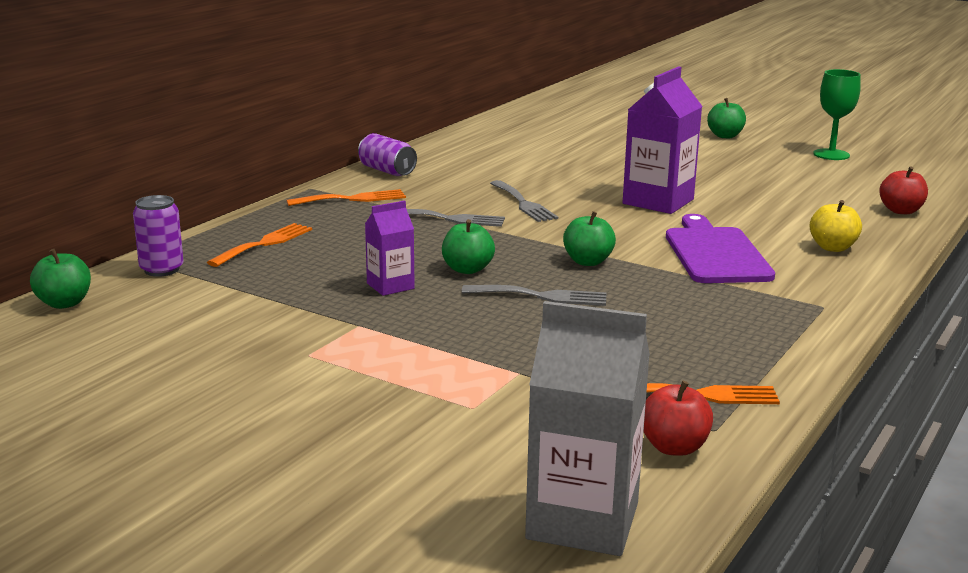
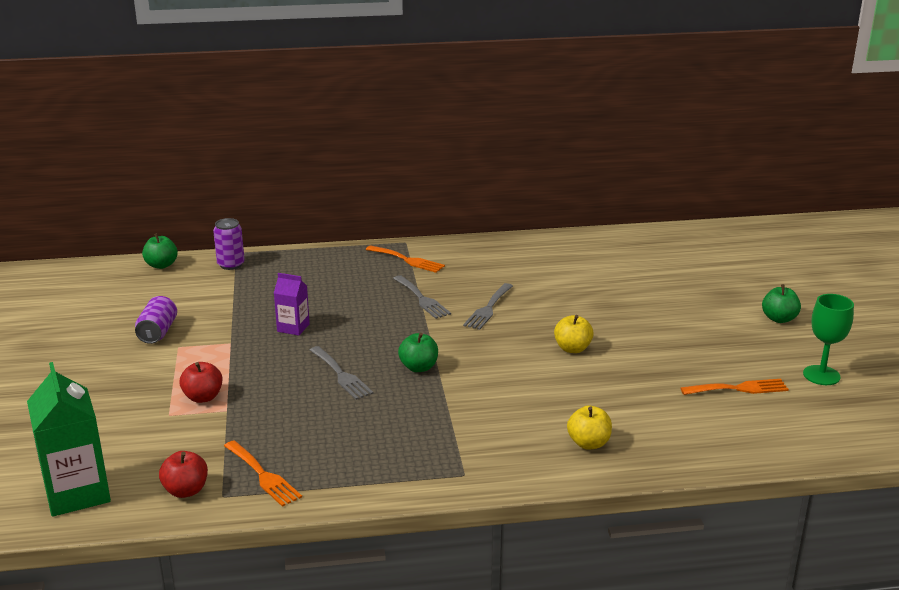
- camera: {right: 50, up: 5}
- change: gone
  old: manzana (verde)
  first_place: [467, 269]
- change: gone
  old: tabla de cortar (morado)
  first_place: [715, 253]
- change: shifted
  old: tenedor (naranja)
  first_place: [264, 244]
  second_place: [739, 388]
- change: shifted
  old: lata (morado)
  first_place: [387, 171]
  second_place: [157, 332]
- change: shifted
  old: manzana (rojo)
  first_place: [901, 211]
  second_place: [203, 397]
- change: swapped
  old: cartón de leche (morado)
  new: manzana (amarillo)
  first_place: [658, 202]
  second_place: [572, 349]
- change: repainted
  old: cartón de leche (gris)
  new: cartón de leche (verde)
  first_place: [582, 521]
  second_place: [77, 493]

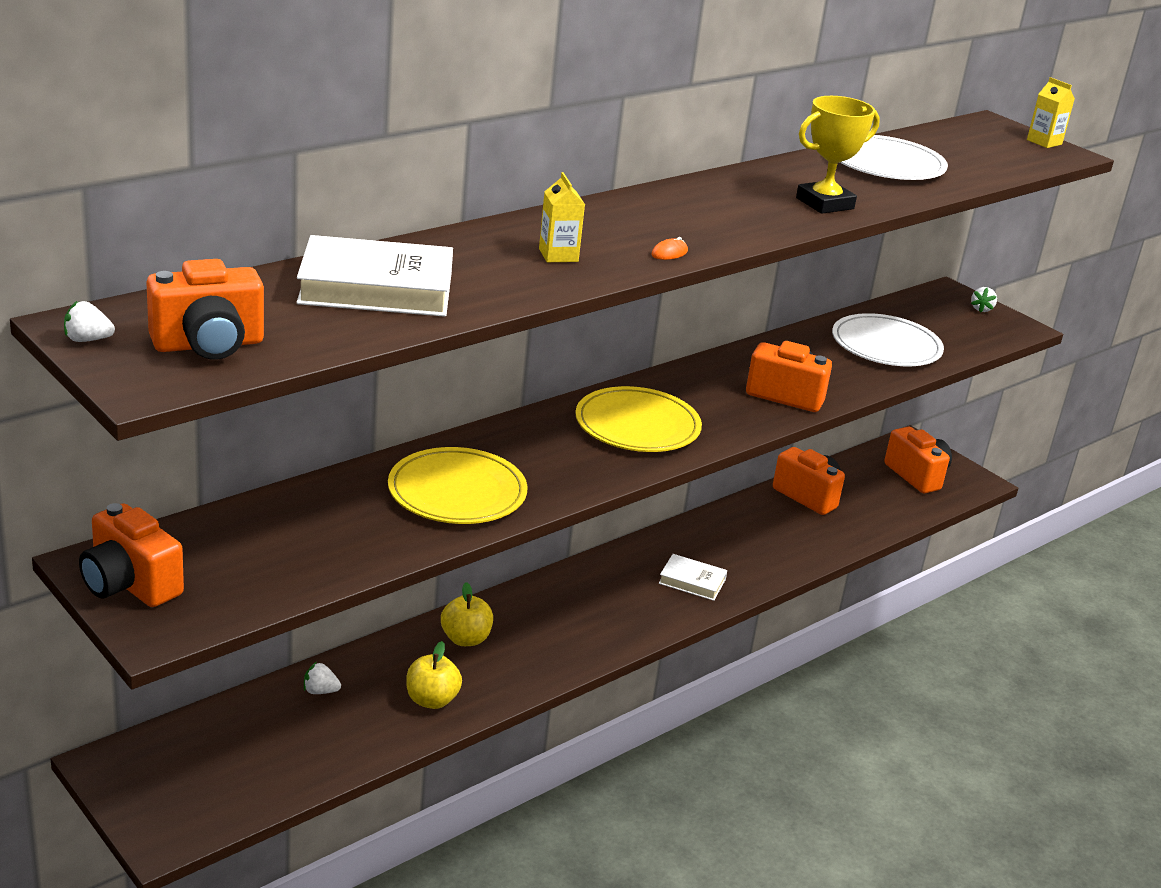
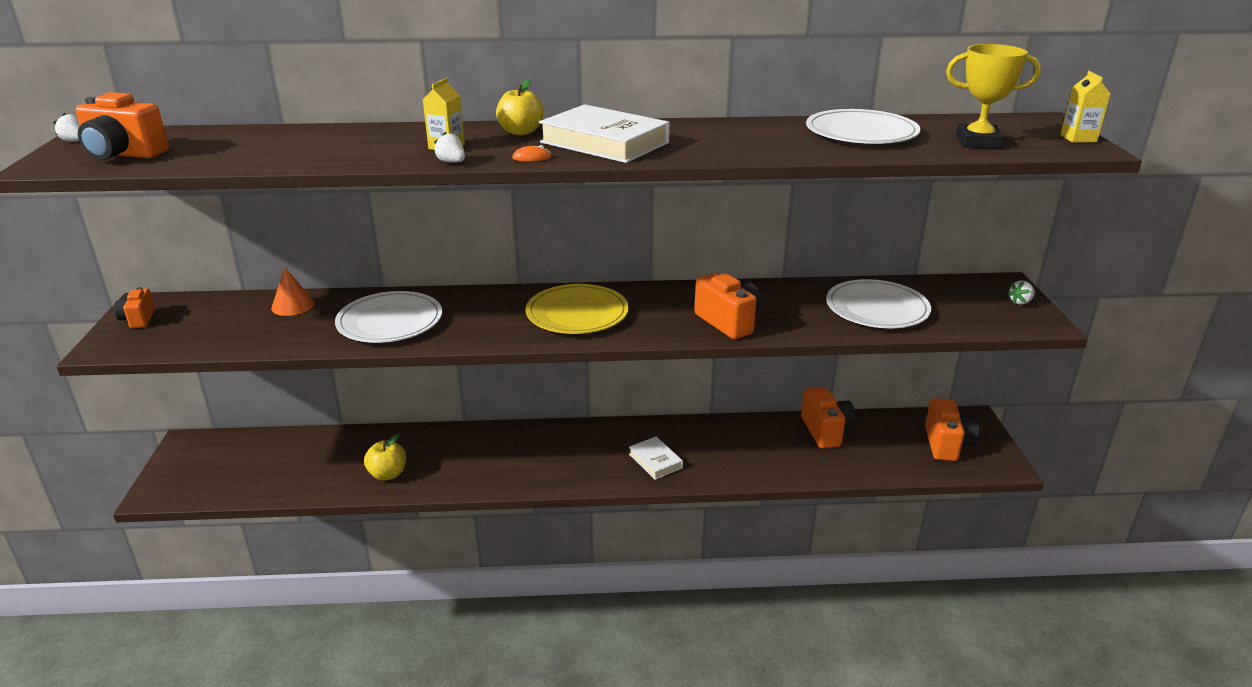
- camera: {right: 40, up: 0}
- change: new
  new: cono (naranja)
  second_place: [293, 305]
- change: shifted
  old: libro (blanco)
  first_place: [376, 288]
  second_place: [604, 142]
- change: shifted
  old: fresa (blanco)
  first_place: [320, 691]
  second_place: [451, 162]
- change: shifted
  old: manzana (amarillo)
  first_place: [465, 639]
  second_place: [521, 132]
- change: shifted
  old: trofeo (amarillo)
  first_place: [824, 203]
  second_place: [978, 142]
- change: repainted
  old: plato (amarillo)
  new: plato (blanco)
  first_place: [457, 492]
  second_place: [390, 322]
- change: scaled
  old: cámara (naranja)
  first_place: [130, 584]
  second_place: [138, 319]
  factor: 0.6

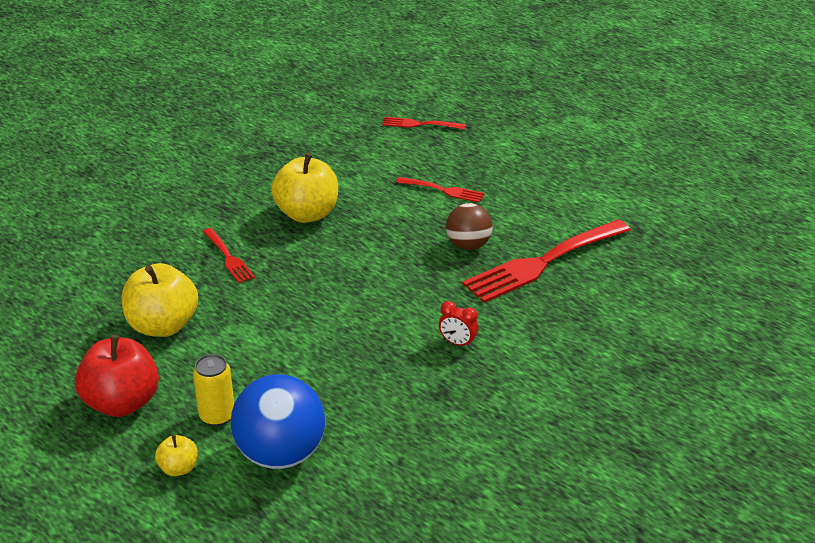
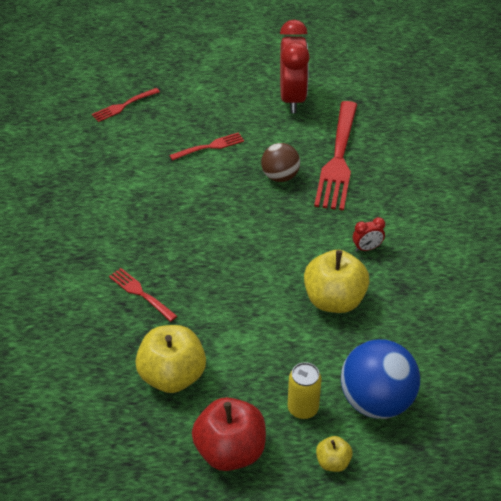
- camera: {right: -45, up: 10}
- change: new
  new: despertador (rojo)
  second_place: [292, 98]
- change: shifted
  old: manzana (amarillo)
  first_place: [307, 214]
  second_place: [334, 300]
- change: rotated
  old: tenedor (rojo)
  first_place: [228, 257]
  second_place: [141, 293]
  degrees: -150

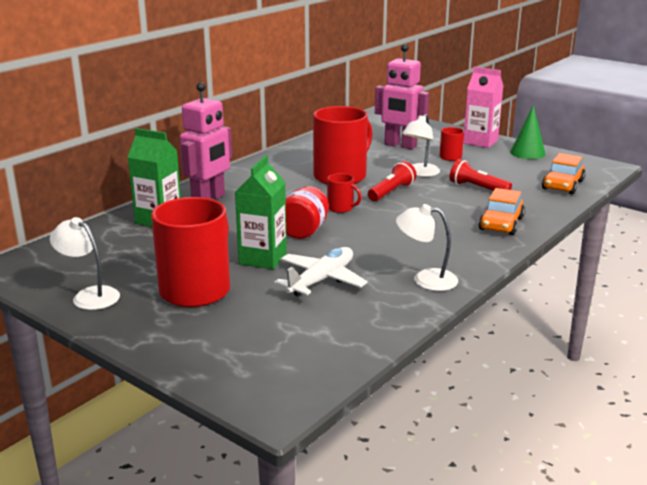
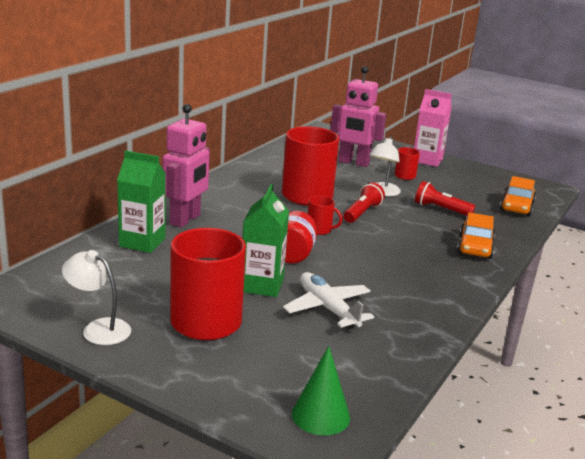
- camera: {right: -10, up: 0}
- change: gone
  old: lámpara (blanco)
  first_place: [425, 279]
- change: shifted
  old: cono (verde)
  first_place: [527, 153]
  second_place: [321, 415]
- change: rotated
  old: avión (blanco)
  first_place: [322, 280]
  second_place: [327, 308]
  degrees: -60

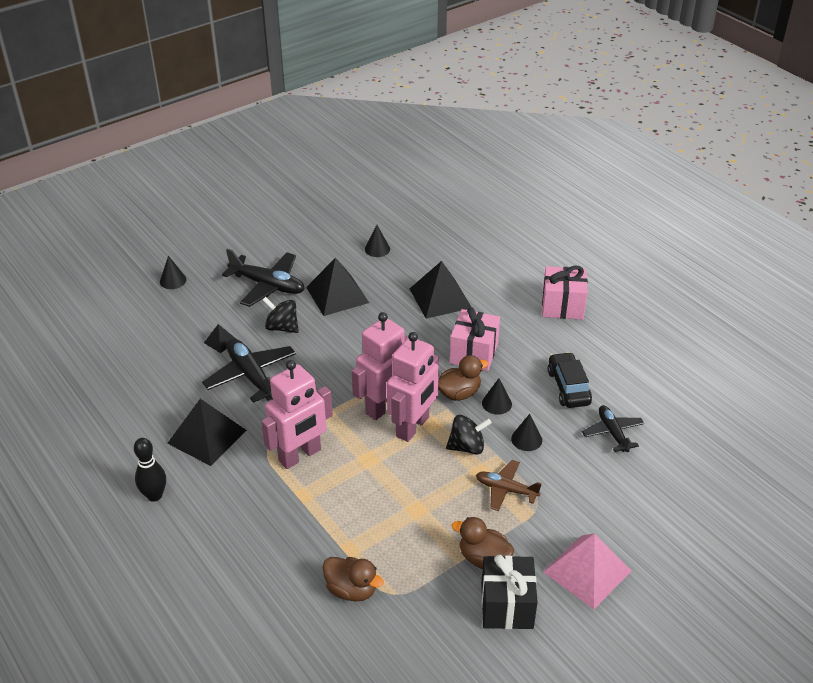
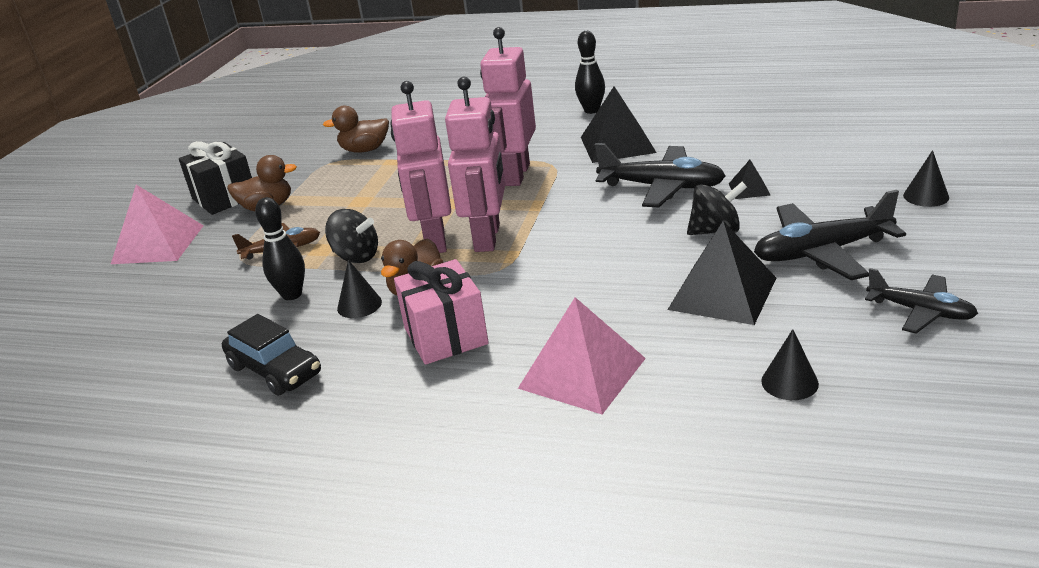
- camera: {right: 145, up: -10}
- change: gone
  old: regalo (rosa)
  first_place: [562, 306]
- change: shifted
  old: avión (negro)
  first_place: [612, 433]
  second_place: [920, 311]
- change: swapped
  old: cono (negro)
  new: bolo (negro)
  first_place: [526, 439]
  second_place: [292, 294]
- change: repainted
  old: pirámide (negro)
  new: pirámide (rosa)
  first_place: [440, 298]
  second_place: [582, 373]
- change: rotated
  old: peonza (negro)
  first_place: [467, 447]
  second_place: [356, 256]
  degrees: -105

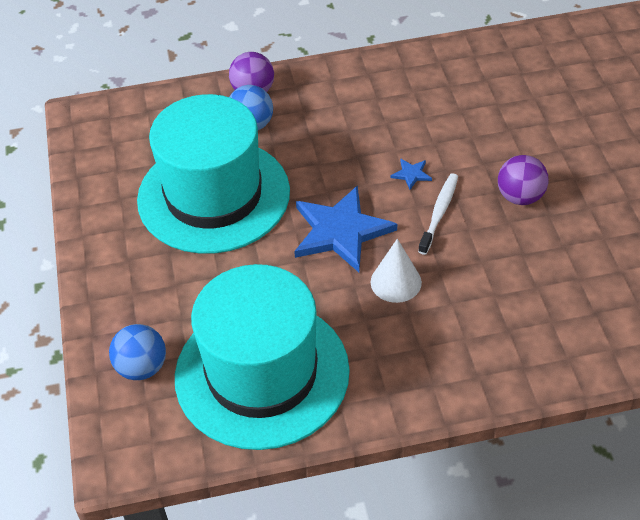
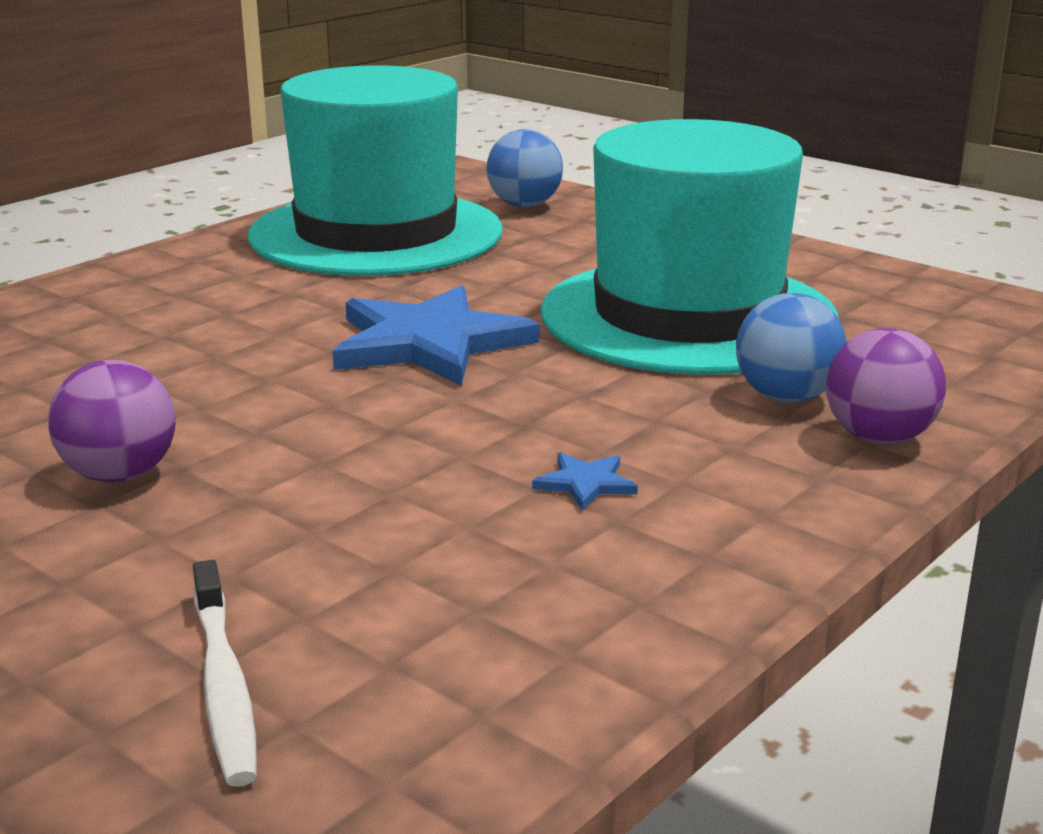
- camera: {right: 140, up: -25}
- change: gone
  old: cono (blanco)
  first_place: [396, 282]
- change: shifted
  old: estrella (azul)
  first_place: [411, 174]
  second_place: [585, 483]
- change: shifted
  old: cepillo de dientes (blanco)
  first_place: [439, 213]
  second_place: [223, 685]

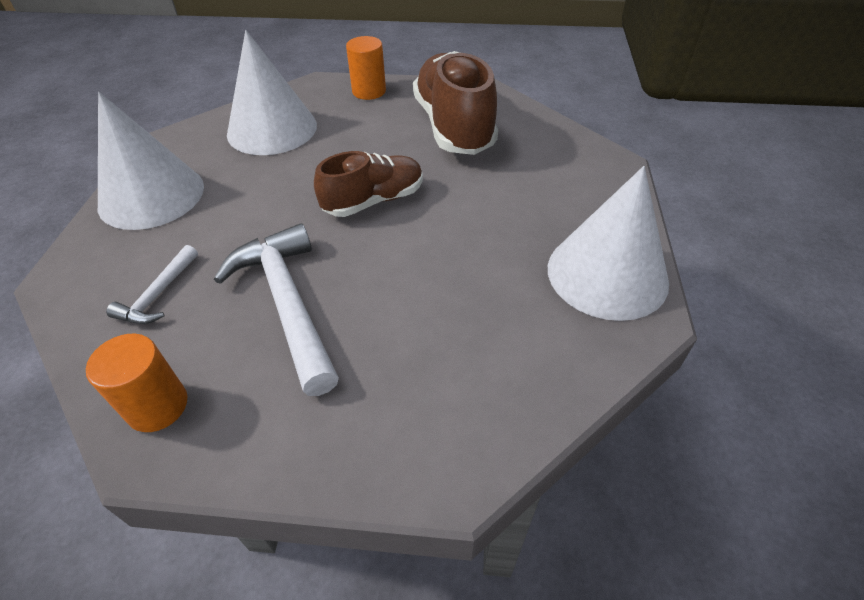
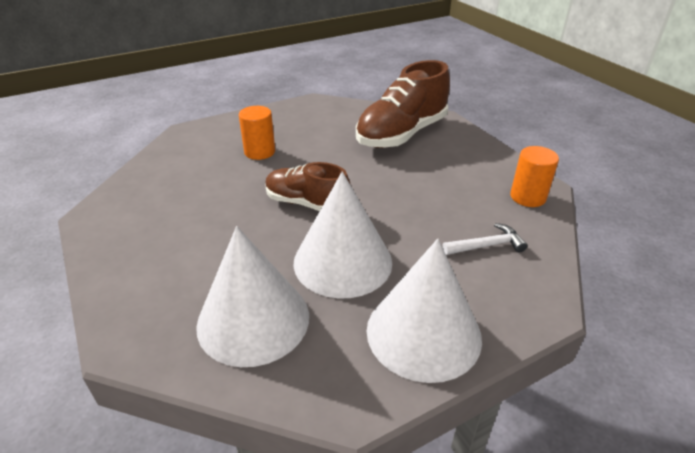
- camera: {right: -125, up: -10}
- change: gone
  old: martillo (blanco)
  first_place: [287, 303]
- change: shifted
  old: cilindro (naranja)
  first_place: [369, 91]
  second_place: [259, 152]
- change: shifted
  old: zapato (marrón)
  first_place: [453, 126]
  second_place: [401, 134]
- change: shifted
  old: cono (blanco)
  first_place: [607, 274]
  second_place: [342, 261]

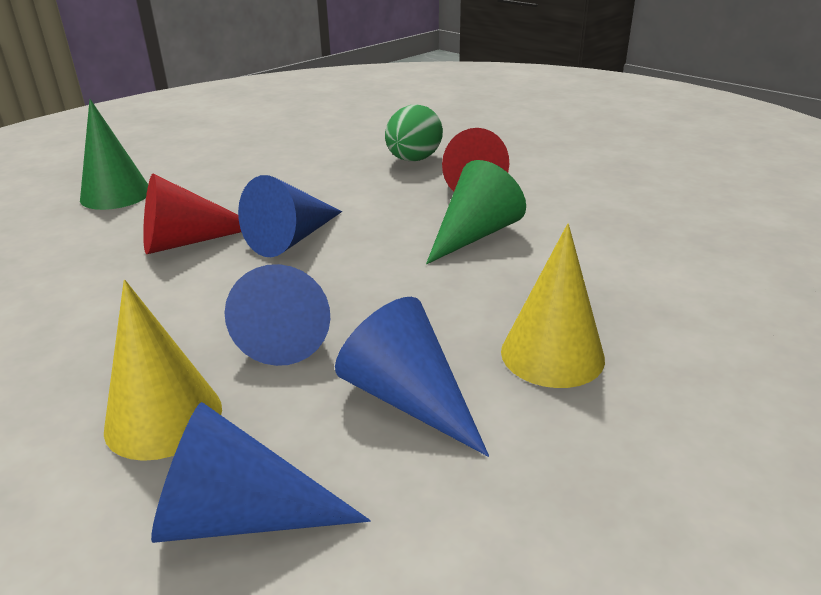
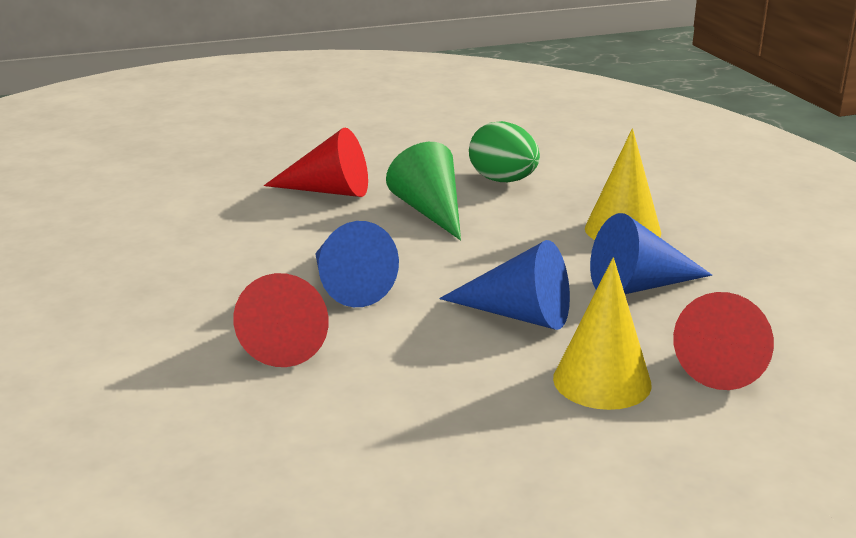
- camera: {right: -65, up: -5}
- change: gone
  old: cono (verde)
  first_place: [116, 195]
- change: shifted
  old: huevo (verde)
  first_place: [413, 160]
  second_place: [503, 180]
- change: repainted
  old: cono (azul)
  new: cono (rojo)
  first_place: [240, 516]
  second_place: [726, 363]

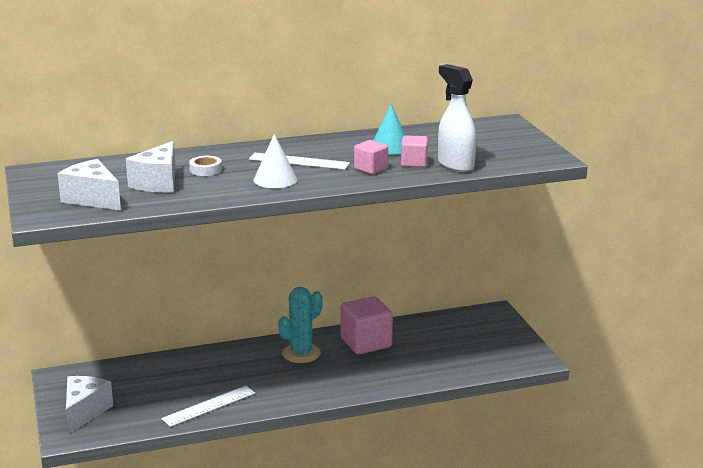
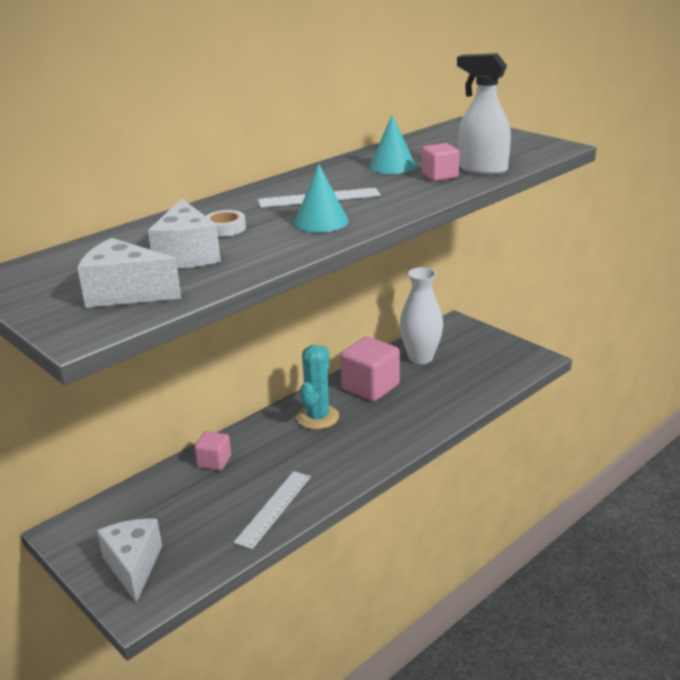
- camera: {right: -25, up: 5}
- change: new
  new: florero (blanco)
  second_place: [420, 358]
- change: shifted
  old: cubo (rosa)
  first_place: [371, 169]
  second_place: [214, 461]
- change: repainted
  old: cono (blanco)
  new: cono (turquesa)
  first_place: [275, 179]
  second_place: [321, 221]

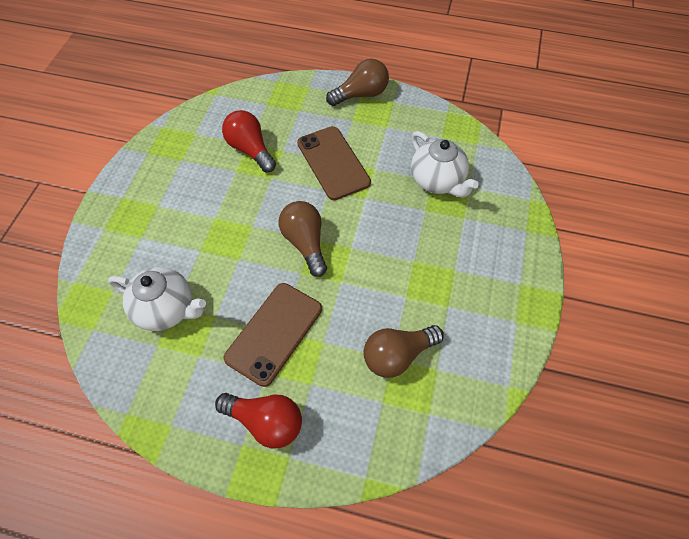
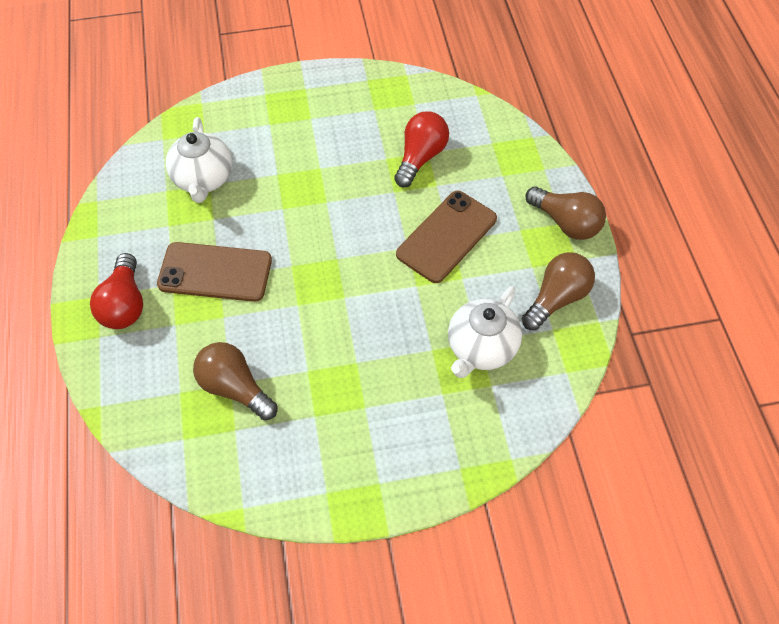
- camera: {right: 65, up: 0}
- change: shifted
  old: bombilla (marrón)
  first_place: [305, 243]
  second_place: [556, 298]

